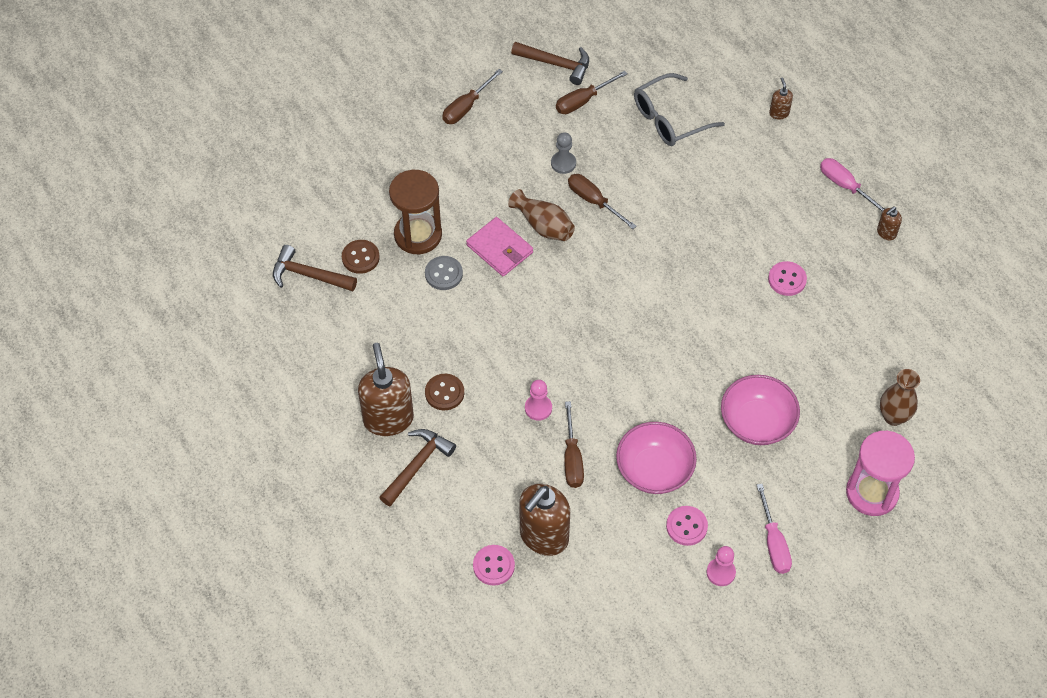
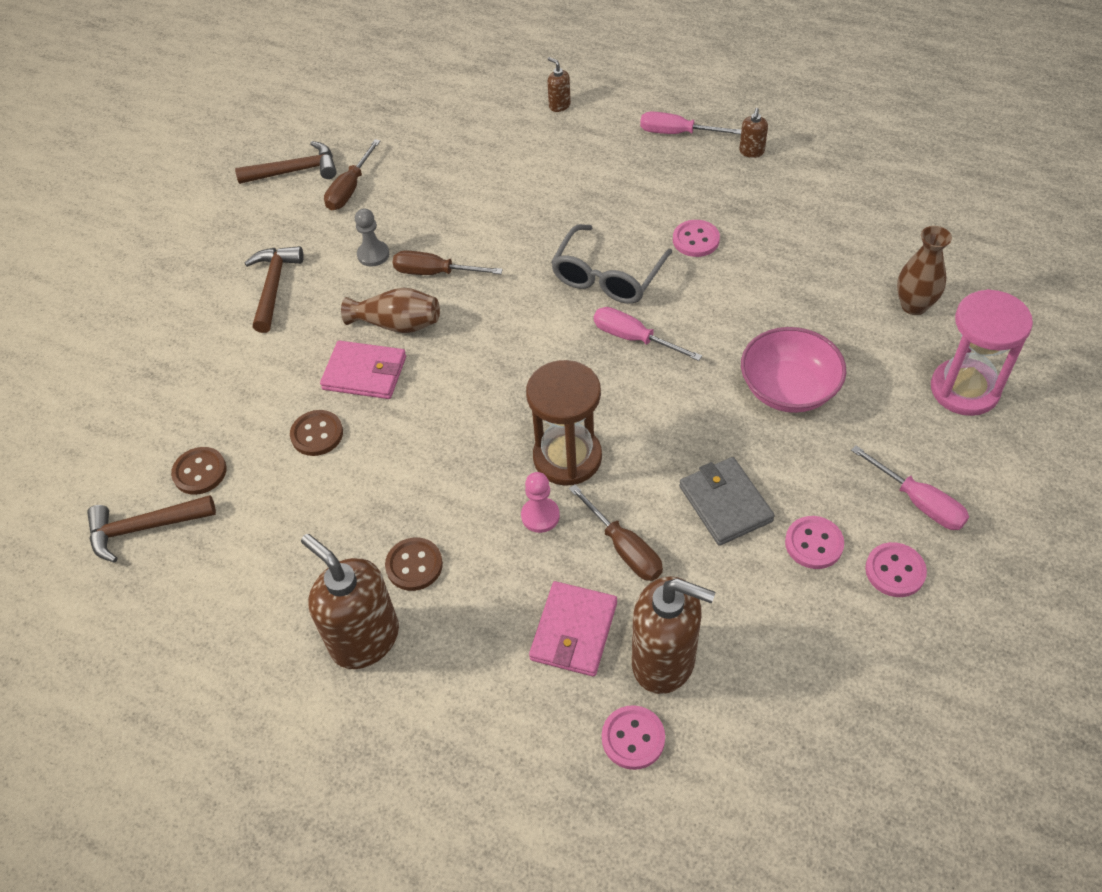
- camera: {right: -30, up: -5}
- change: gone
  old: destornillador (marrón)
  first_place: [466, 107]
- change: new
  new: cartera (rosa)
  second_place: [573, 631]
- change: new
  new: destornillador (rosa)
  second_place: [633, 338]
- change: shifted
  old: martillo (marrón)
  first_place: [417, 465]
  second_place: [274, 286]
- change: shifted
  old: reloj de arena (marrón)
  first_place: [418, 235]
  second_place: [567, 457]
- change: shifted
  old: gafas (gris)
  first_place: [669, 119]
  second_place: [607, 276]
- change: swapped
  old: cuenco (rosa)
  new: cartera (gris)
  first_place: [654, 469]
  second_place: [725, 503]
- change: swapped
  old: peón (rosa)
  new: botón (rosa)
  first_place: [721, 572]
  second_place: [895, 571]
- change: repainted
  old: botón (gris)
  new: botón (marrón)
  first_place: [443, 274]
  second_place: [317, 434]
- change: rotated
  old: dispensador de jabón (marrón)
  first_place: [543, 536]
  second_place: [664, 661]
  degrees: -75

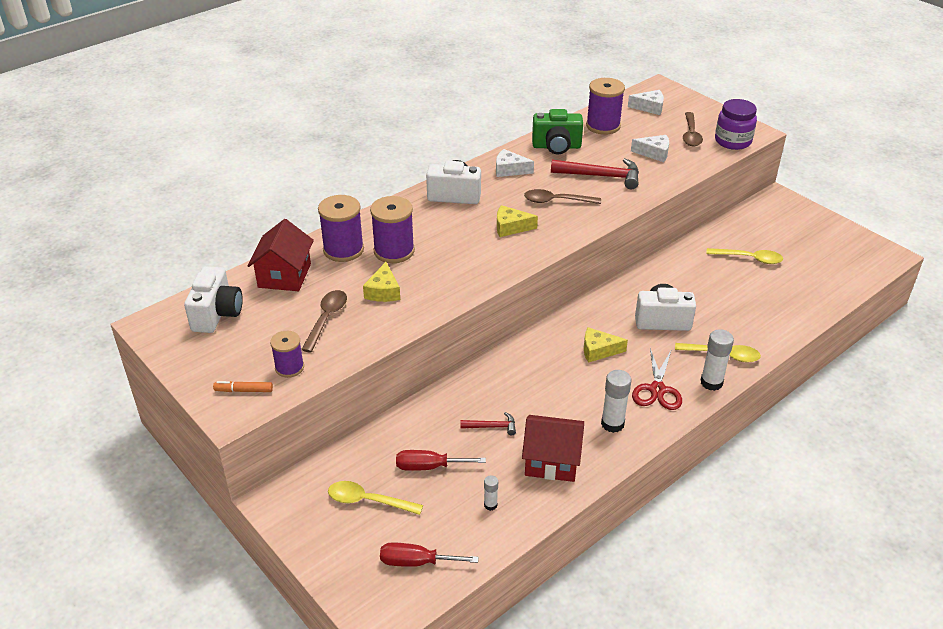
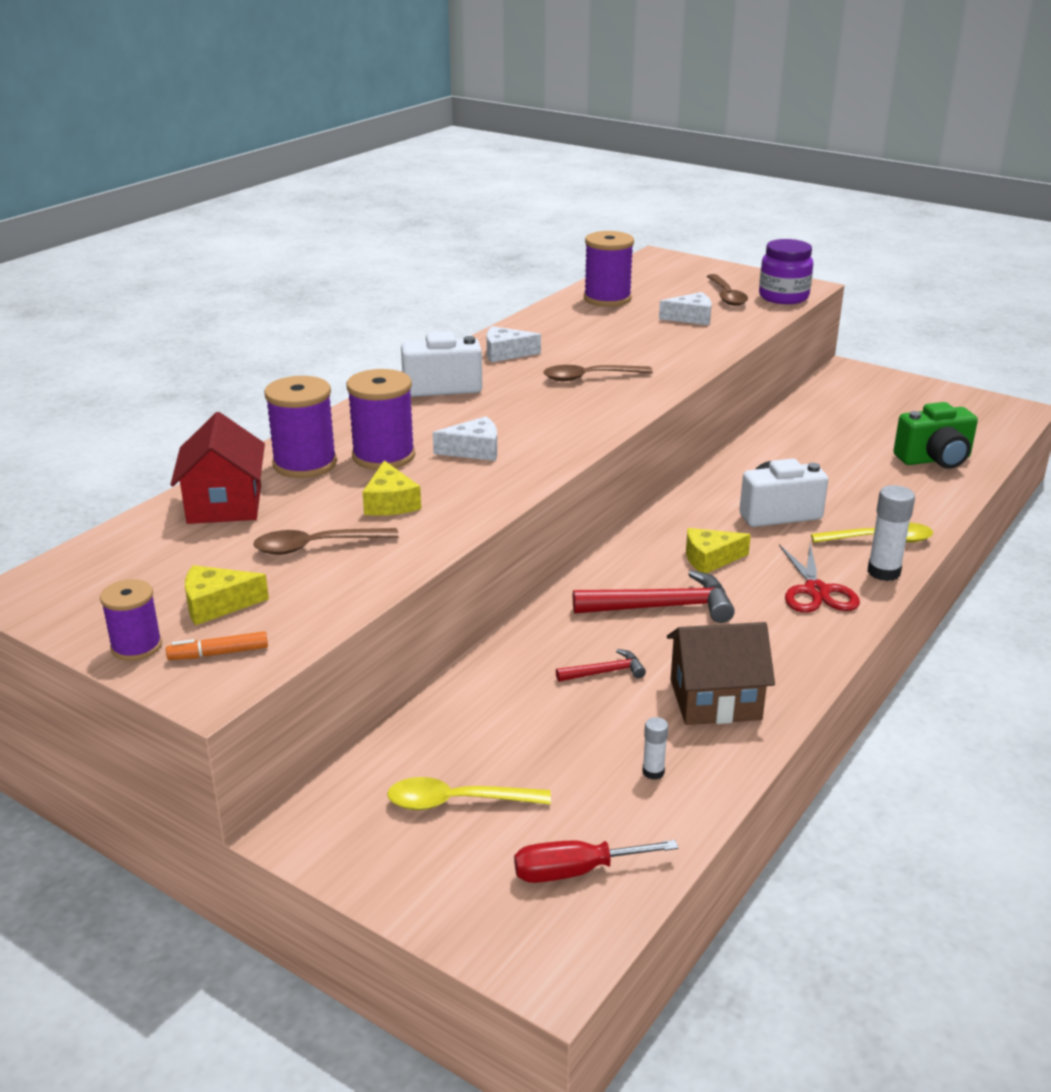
- camera: {right: -15, up: -10}
- change: gone
  old: cámara (blanco)
  first_place: [217, 314]
- change: gone
  old: destornillador (rojo)
  first_place: [429, 467]
- change: gone
  old: barra de pegamento (blanco)
  first_place: [612, 424]
- change: gone
  old: cuchara (amarillo)
  first_place: [749, 259]
- change: shifted
  old: carrete (morado)
  first_place: [289, 367]
  second_place: [136, 646]
- change: shifted
  old: queso (amarillo)
  first_place: [511, 227]
  second_place: [217, 605]
- change: shifted
  old: cámara (verde)
  first_place: [556, 147]
  second_place: [935, 460]
- change: shifted
  old: martillo (rojo)
  first_place: [601, 176]
  second_place: [662, 607]
- change: shifted
  old: queso (blanco)
  first_place: [649, 107]
  second_place: [474, 450]
- change: repainted
  old: casa (rojo)
  new: casa (marrón)
  first_place: [551, 461]
  second_place: [715, 700]
- change: rotated
  old: cuchara (marrón)
  first_place: [326, 319]
  second_place: [316, 546]
  degrees: -105

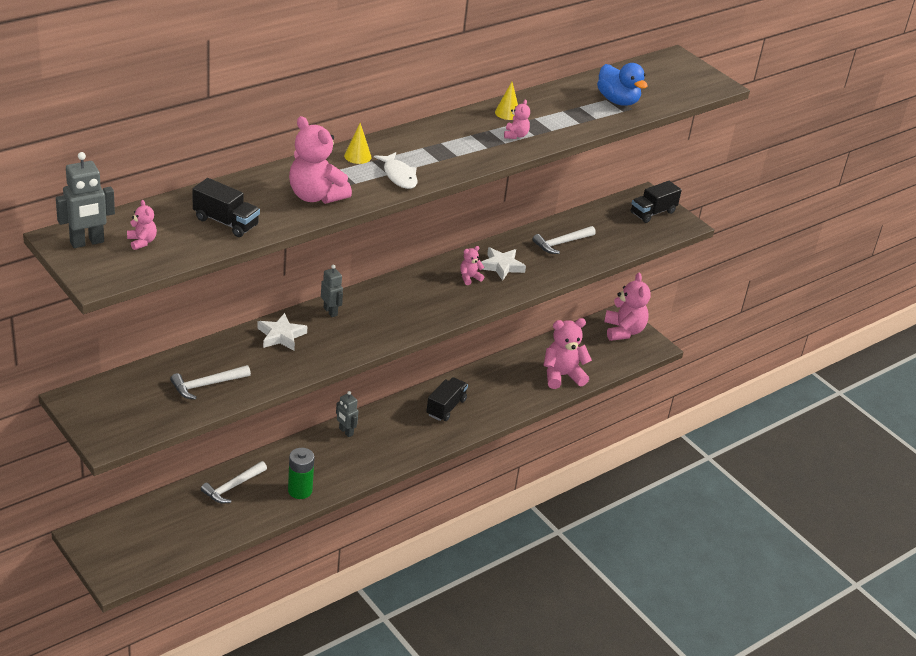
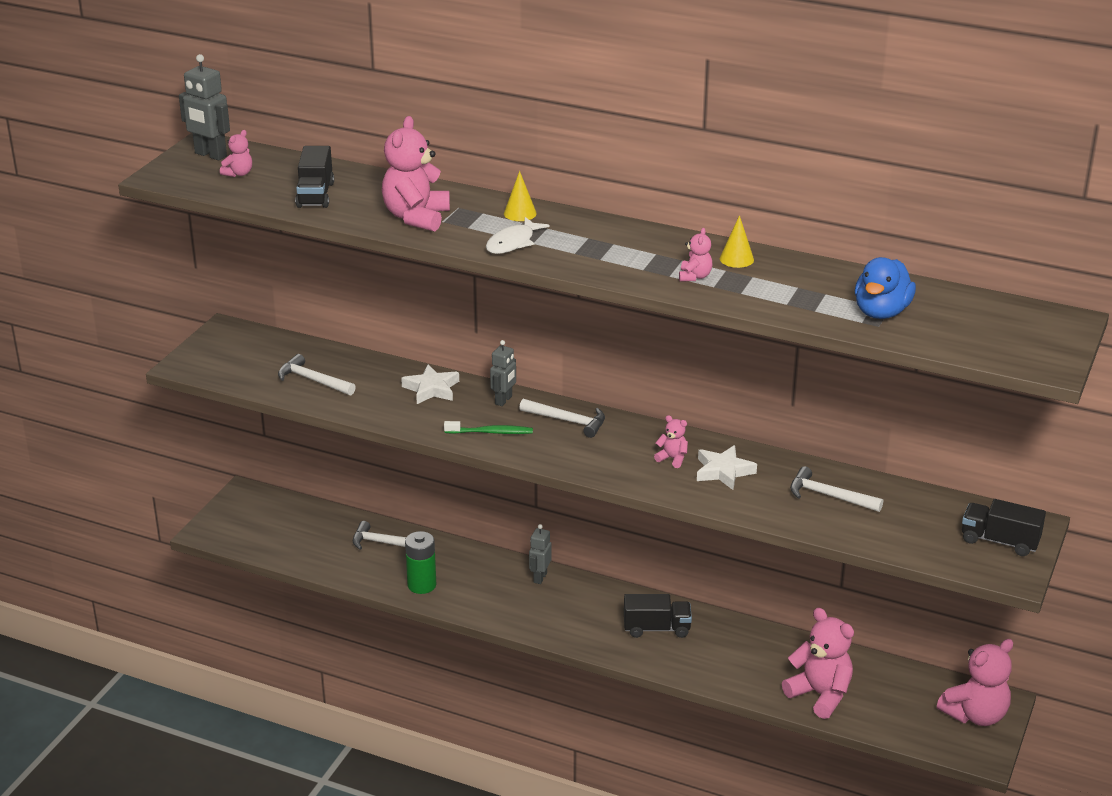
- camera: {right: 65, up: -5}
- change: new
  new: cepillo de dientes (verde)
  second_place: [491, 432]
- change: new
  new: martillo (blanco)
  second_place: [568, 421]
- change: rotated
  old: osito (rosa)
  first_place: [515, 135]
  second_place: [694, 276]
  degrees: -60

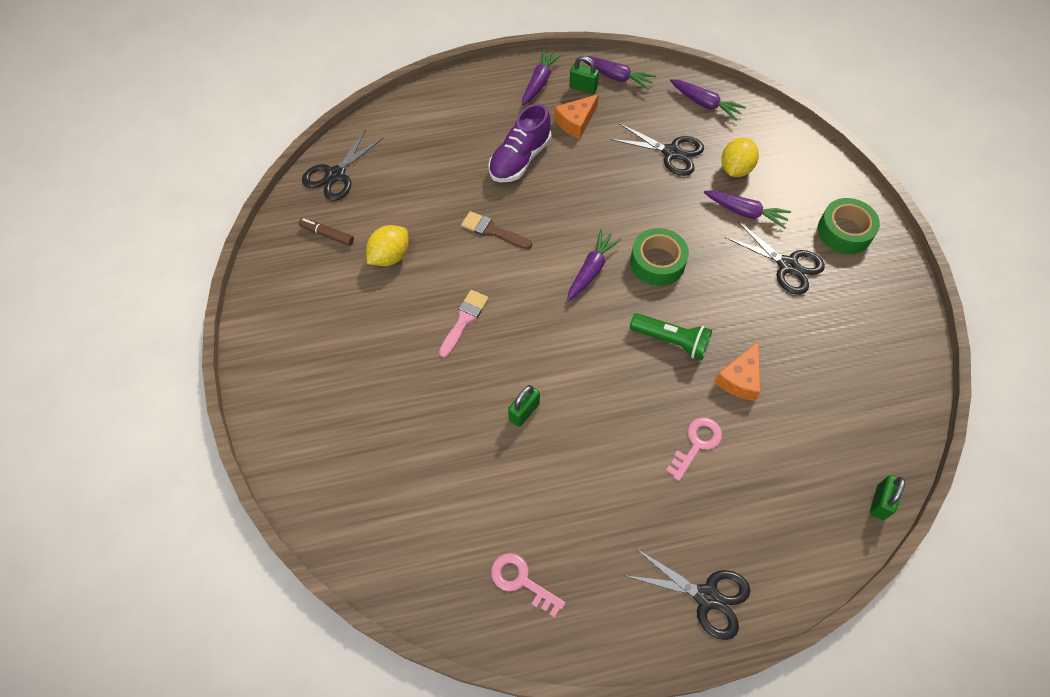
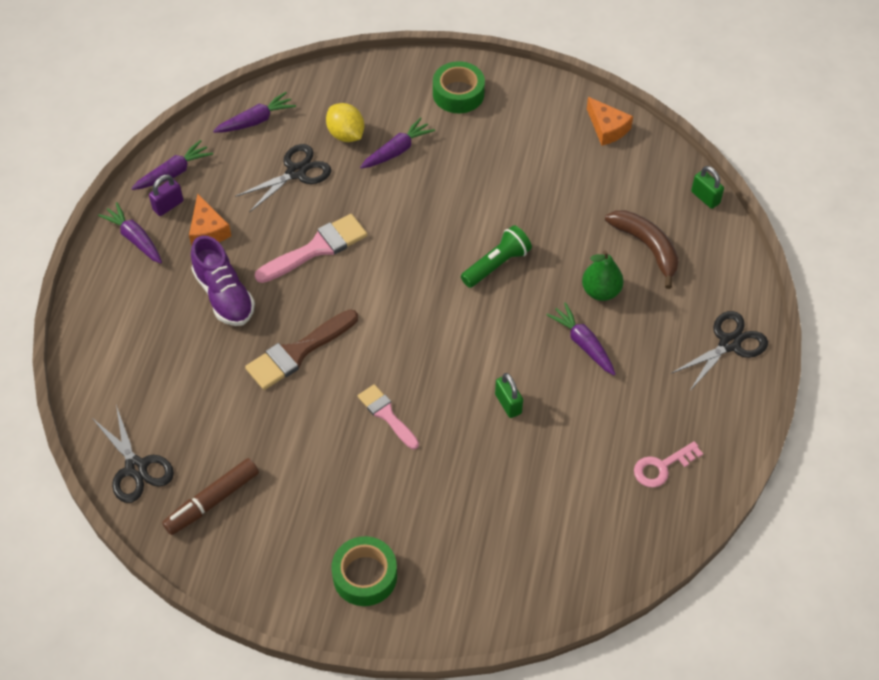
- camera: {right: -65, up: -5}
- change: gone
  old: limón (amarillo)
  first_place: [390, 256]
- change: gone
  old: tijeras (negro)
  first_place: [787, 265]
- change: new
  new: pincel (rosa)
  second_place: [317, 248]
- change: new
  new: plátano (marrón)
  second_place: [647, 247]
- change: shifted
  old: zanahoria (morado)
  first_place: [591, 269]
  second_place: [583, 343]
- change: shifted
  old: cinta adhesiva (verde)
  first_place: [657, 262]
  second_place: [365, 576]
- change: shifted
  old: queso (naranja)
  first_place: [740, 378]
  second_place: [607, 128]
- change: swapped
  old: llave (rosa)
  new: pera (verde)
  first_place: [696, 444]
  second_place: [601, 291]
- change: repainted
  old: candado (verde)
  new: candado (morado)
  first_place: [583, 88]
  second_place: [168, 205]
- change: scaled
  old: rotulador (marrón)
  first_place: [327, 234]
  second_place: [212, 501]
  factor: 1.59
- change: scaled
  old: pincel (marrón)
  first_place: [492, 231]
  second_place: [298, 352]
  factor: 1.55

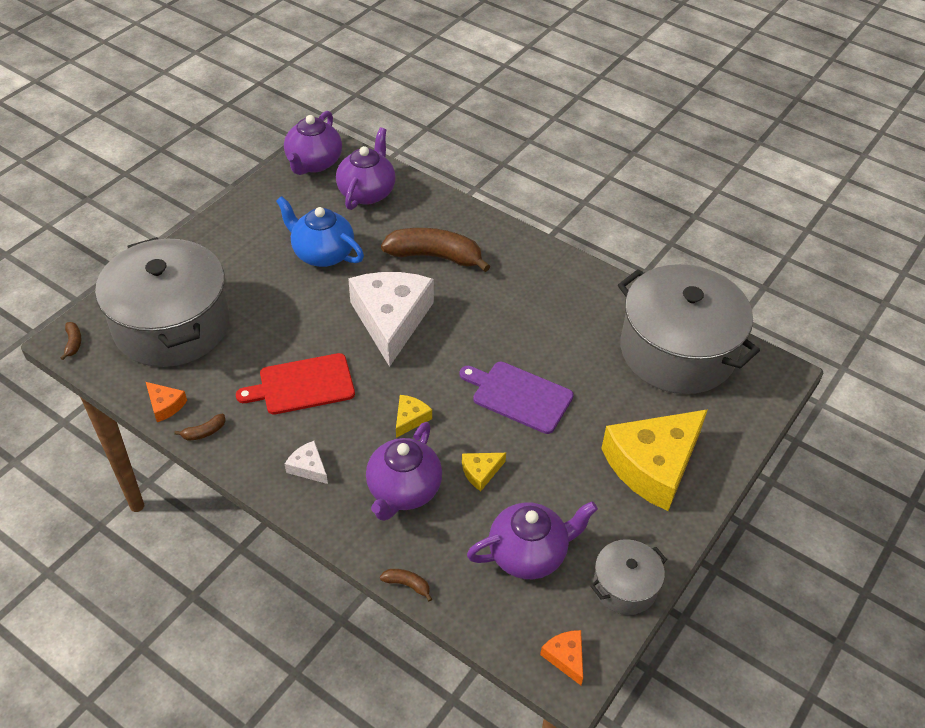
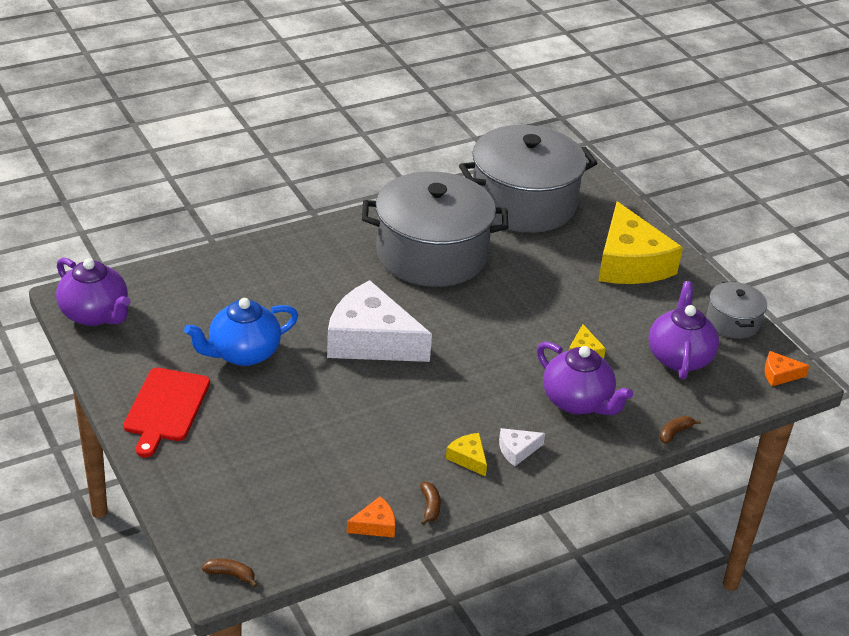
- camera: {right: -65, up: -10}
- change: gone
  old: tetera (morado)
  first_place: [367, 192]
- change: gone
  old: plátano (marrón)
  first_place: [435, 256]
- change: gone
  old: tabla de cortar (morado)
  first_place: [519, 396]
- change: shifted
  old: olla (gris)
  first_place: [172, 325]
  second_place: [432, 254]
- change: shifted
  old: tabla de cortar (rojo)
  first_place: [302, 385]
  second_place: [166, 408]
- change: shifted
  old: queso (amarillo)
  first_place: [410, 418]
  second_place: [468, 458]

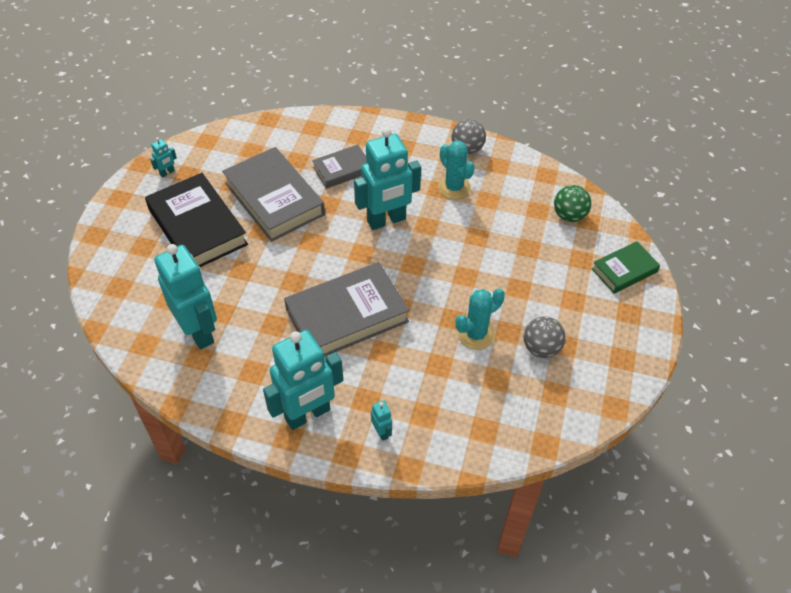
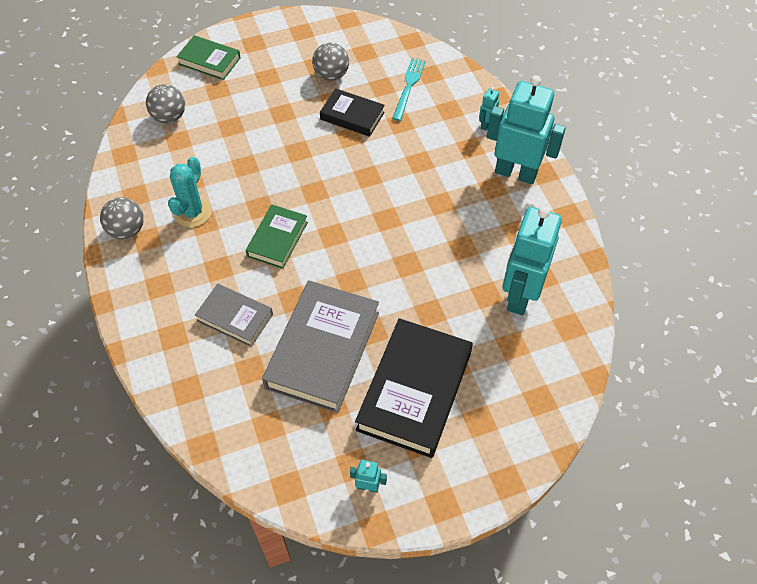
- camera: {right: -125, up: 5}
- change: gone
  old: libro (gris)
  first_place: [347, 315]
- change: new
  new: tenedor (turquesa)
  second_place: [409, 86]
- change: swapped
  old: robot (turquesa)
  new: libro (verde)
  first_place: [386, 220]
  second_place: [277, 239]
- change: swapped
  old: cactus (turquesa)
  new: libro (negro)
  first_place: [476, 334]
  second_place: [352, 116]
- change: repainted
  old: pelota (verde)
  new: pelota (gris)
  first_place: [569, 215]
  second_place: [169, 117]

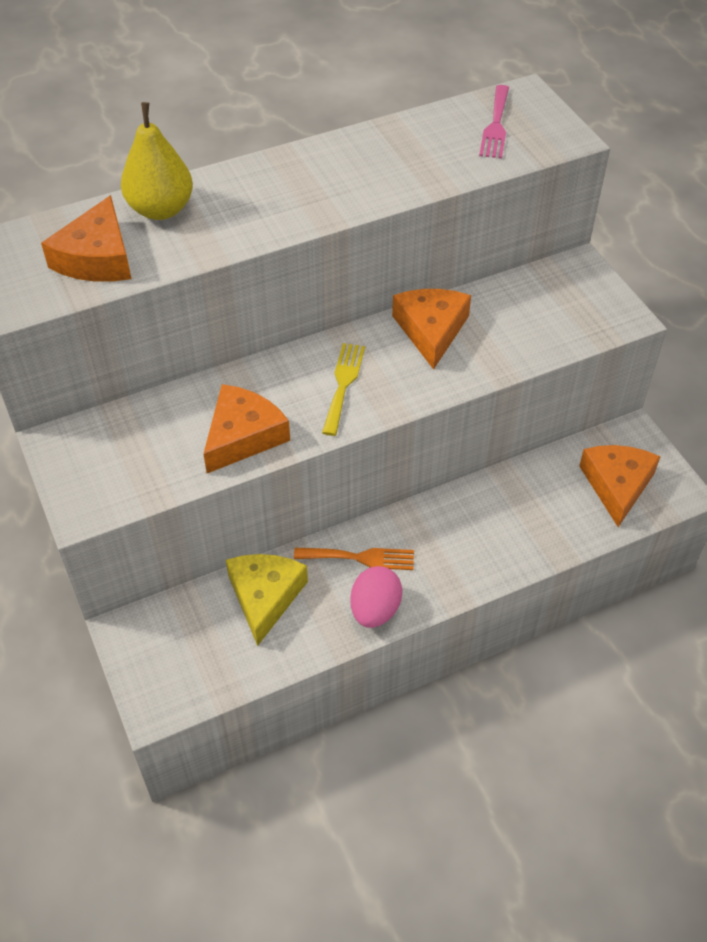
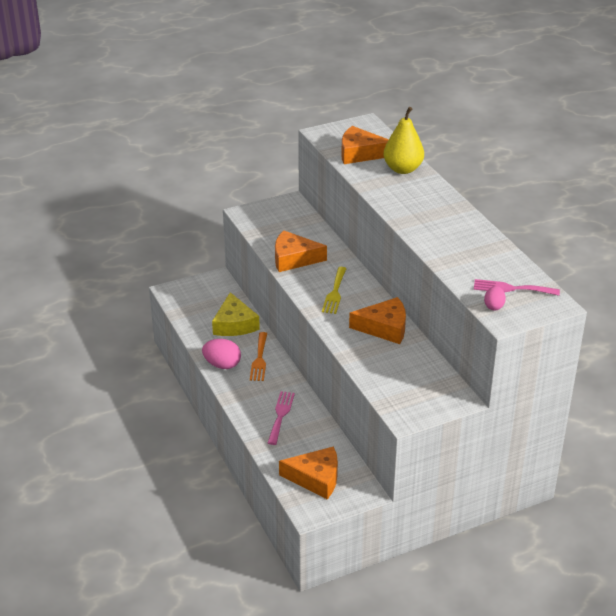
- camera: {right: 90, up: -15}
- change: new
  new: tenedor (rosa)
  second_place: [280, 415]
- change: new
  new: huevo (rosa)
  second_place: [494, 306]
- change: rotated
  old: queso (naranja)
  first_place: [243, 436]
  second_place: [294, 259]
  degrees: 150
- change: rotated
  old: queso (amarillo)
  first_place: [265, 597]
  second_place: [234, 324]
  degrees: 75
- change: rotated
  old: tenedor (amarillo)
  first_place: [343, 384]
  second_place: [335, 293]
  degrees: 90

